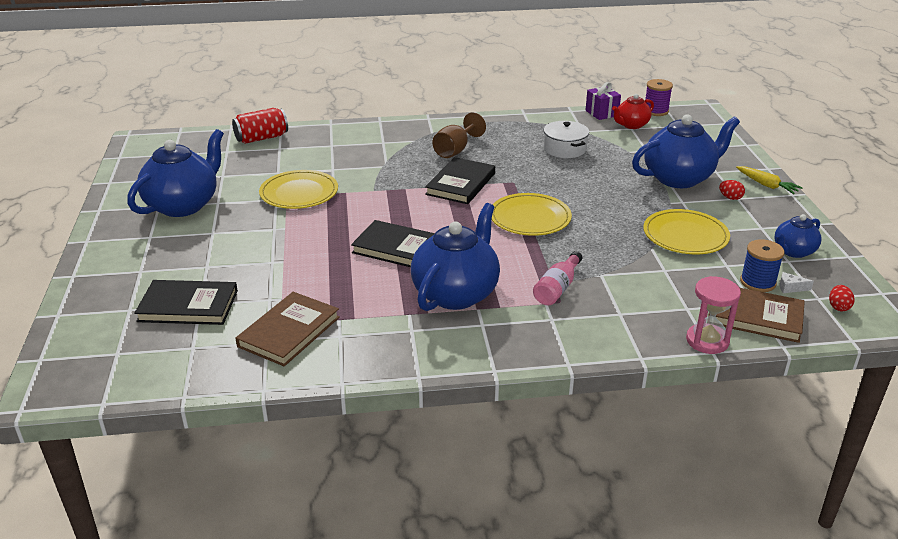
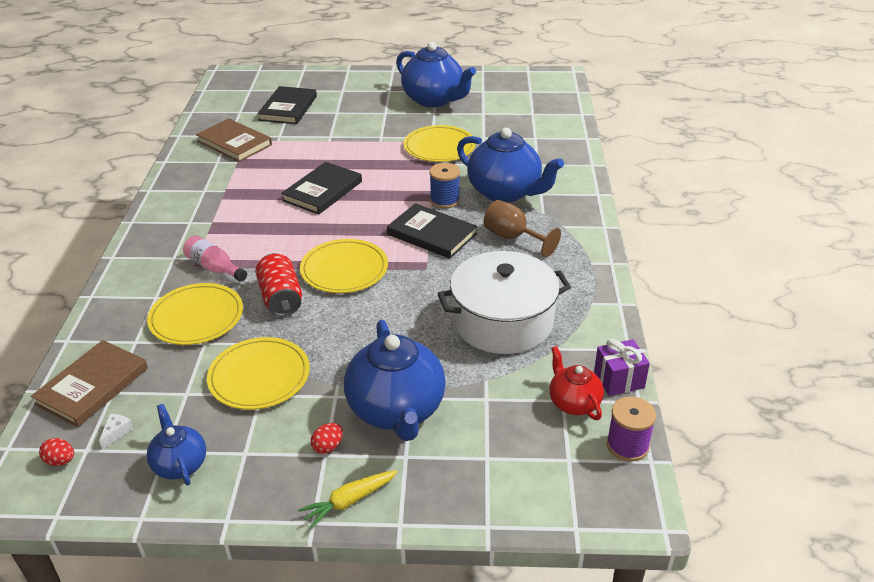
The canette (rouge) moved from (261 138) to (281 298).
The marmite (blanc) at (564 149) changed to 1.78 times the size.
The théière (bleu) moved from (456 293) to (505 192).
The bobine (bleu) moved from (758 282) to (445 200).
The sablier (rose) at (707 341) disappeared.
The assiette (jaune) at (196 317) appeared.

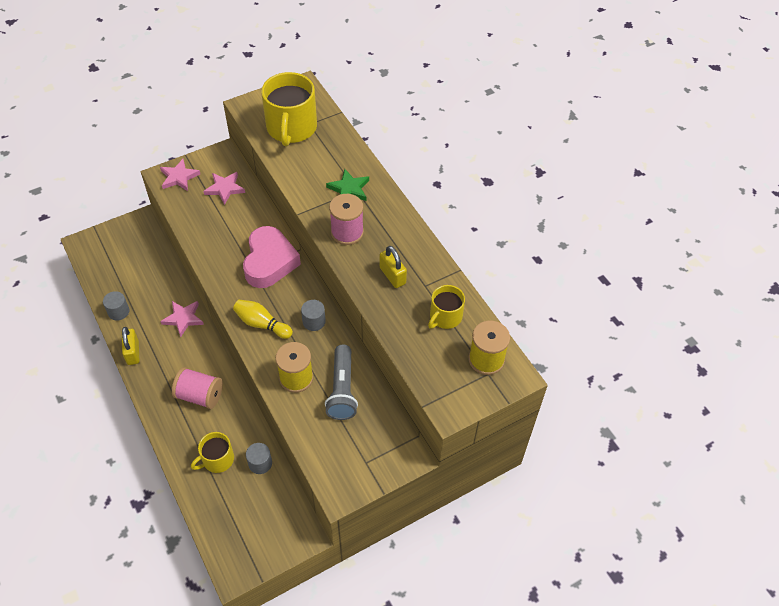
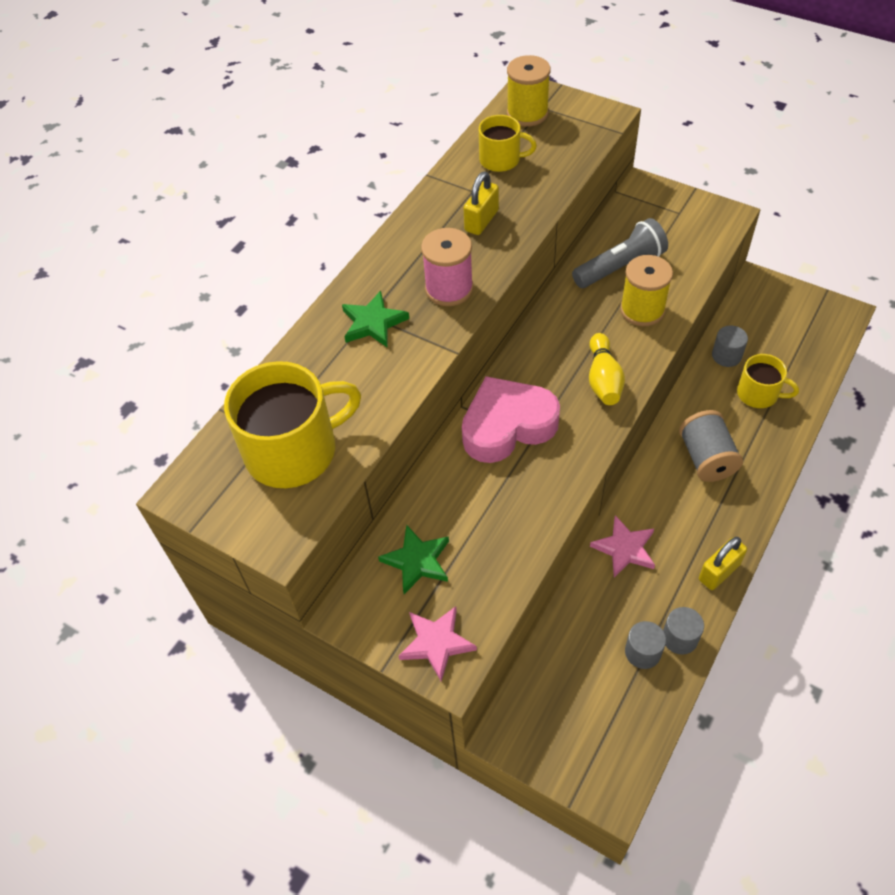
The étoile (rose) at (225 188) became the étoile (vert) at (417 561).
The cylindre (gris) moved from (314 321) to (642 652).
The bobine (rose) at (200 395) became the bobine (gris) at (706 458).

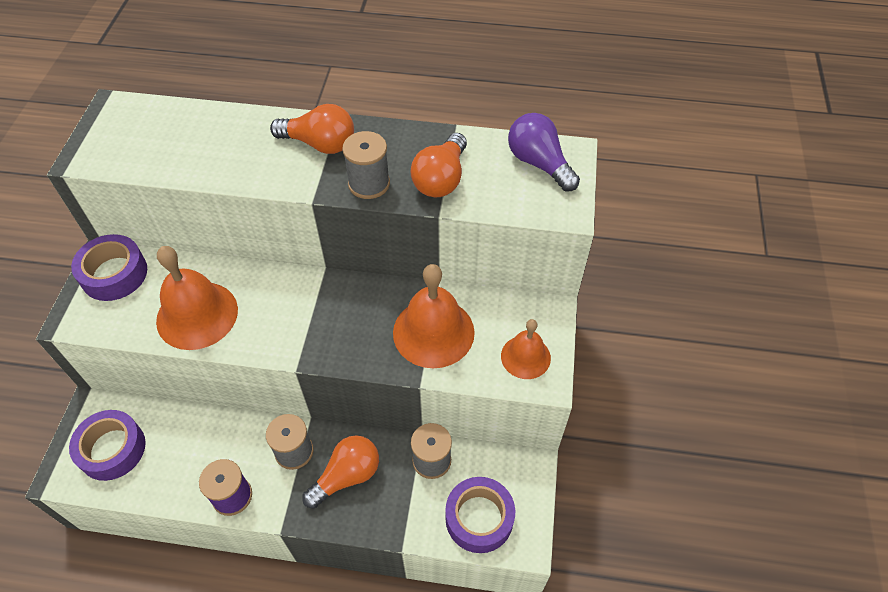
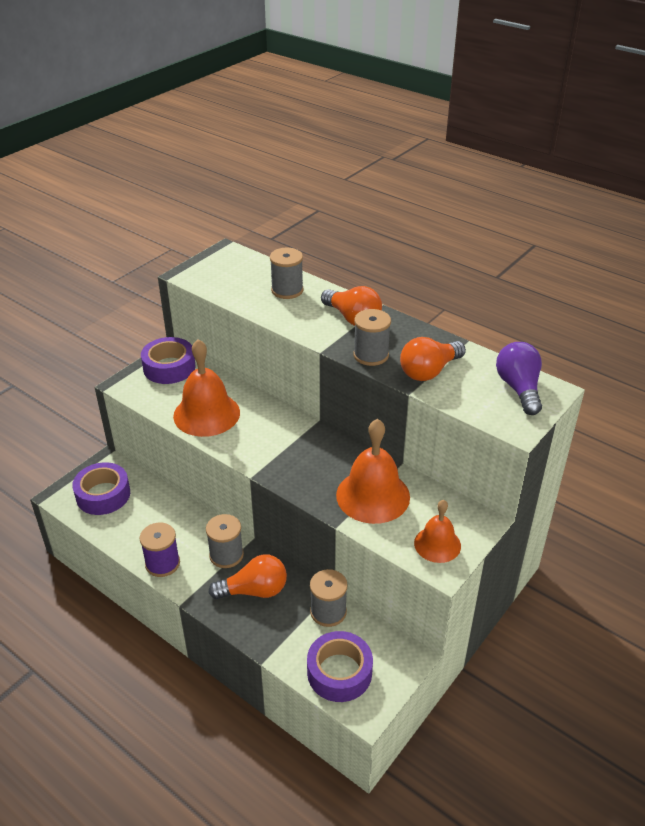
The bobine (gris) at (287 290) appeared.

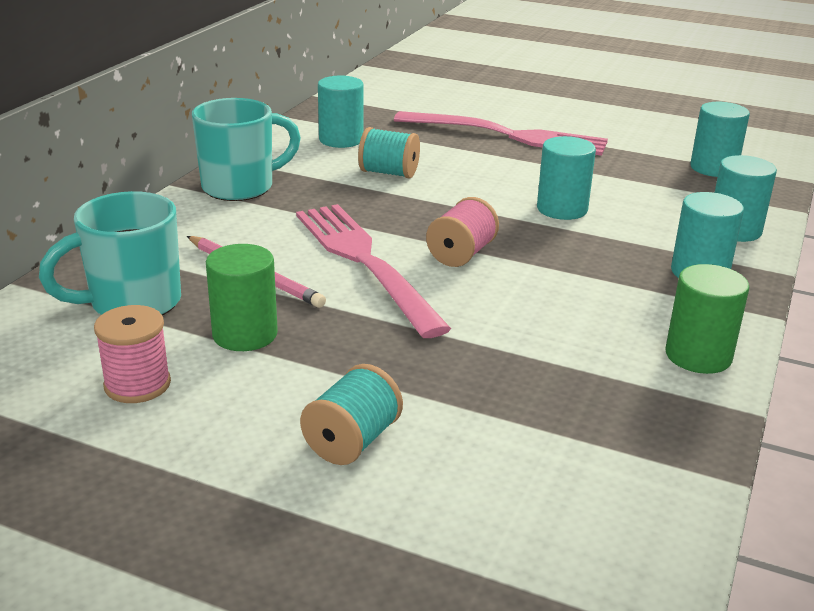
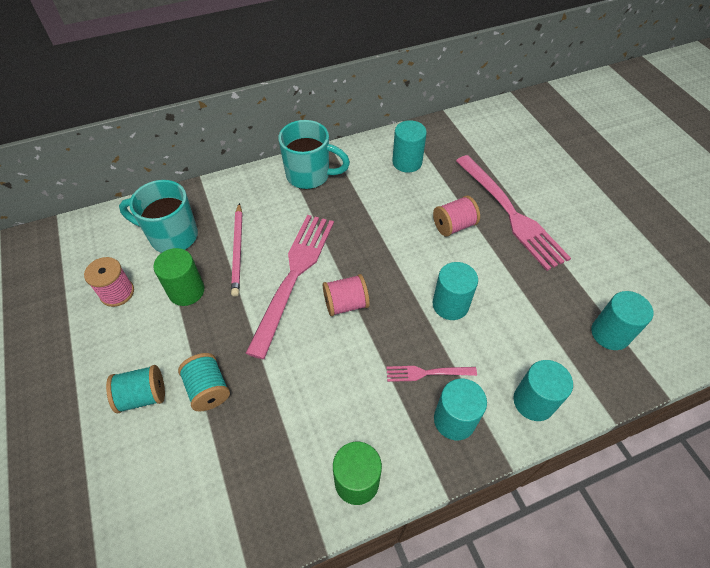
The bobine (turquoise) moved from (389 173) to (208 389).
The bobine (rose) at (453 226) appeared.
The fourchette (rose) at (426 373) appeared.

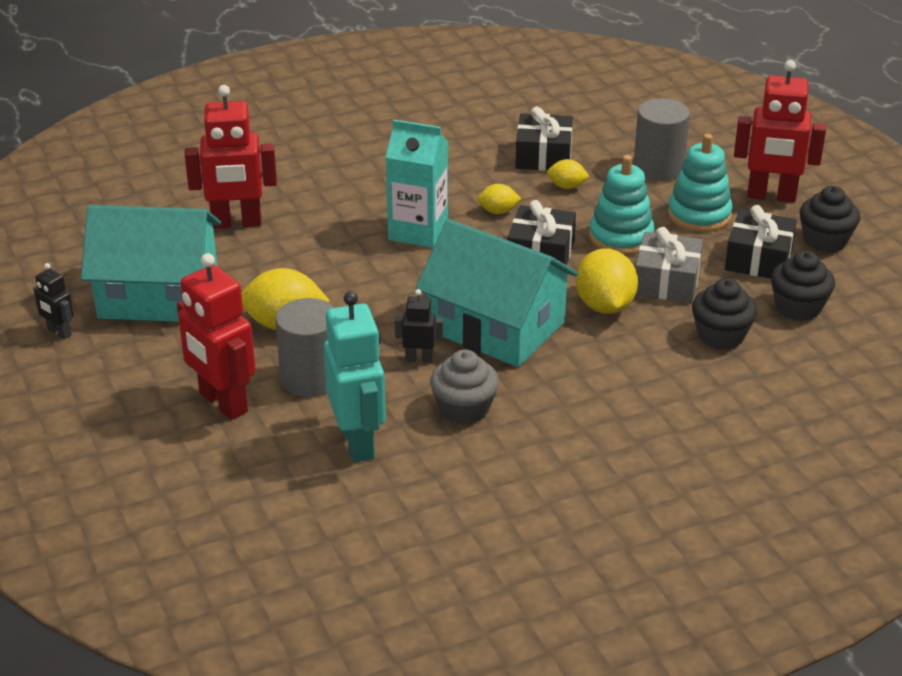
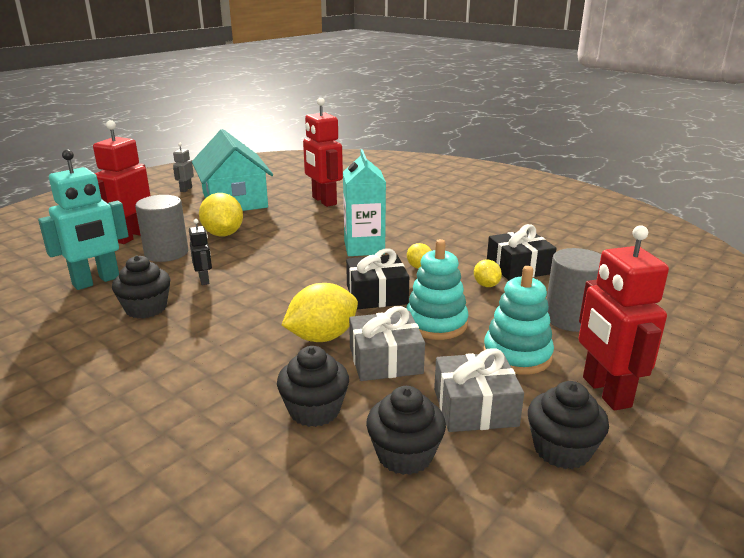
The cadeau (noir) at (758 259) became the cadeau (gris) at (475 407).
The maison (turquoise) at (496 326) disappeared.
The robot (noir) at (59 332) became the robot (gris) at (186 189).
The muffin (gris) at (464 409) became the muffin (noir) at (146 308).

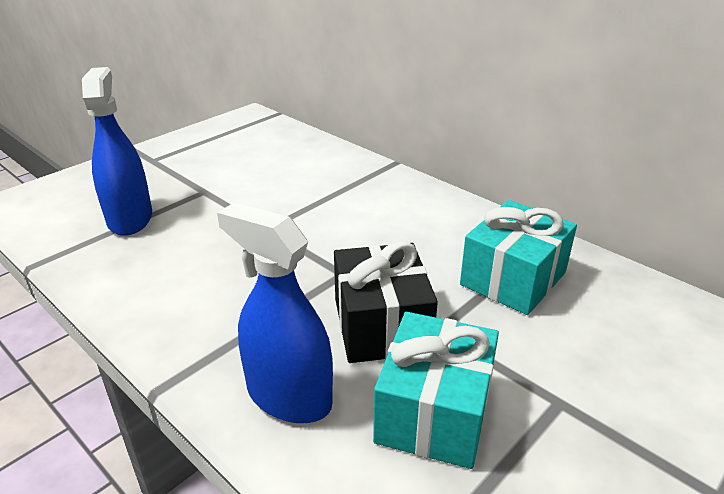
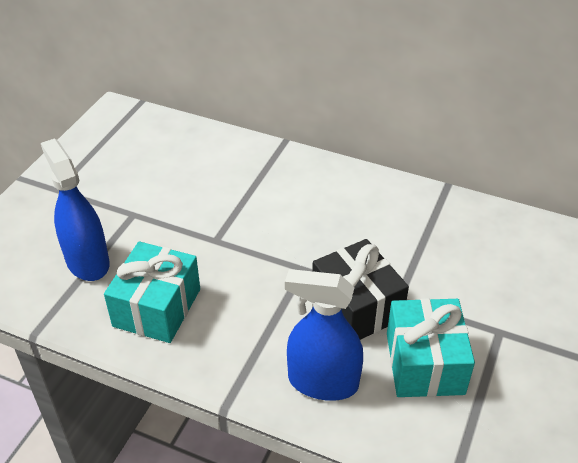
The cadeau (turquoise) moved from (513 278) to (157 307).

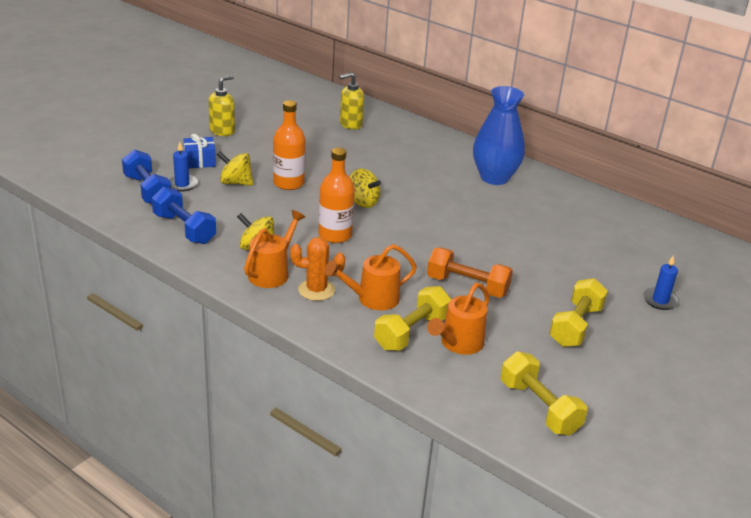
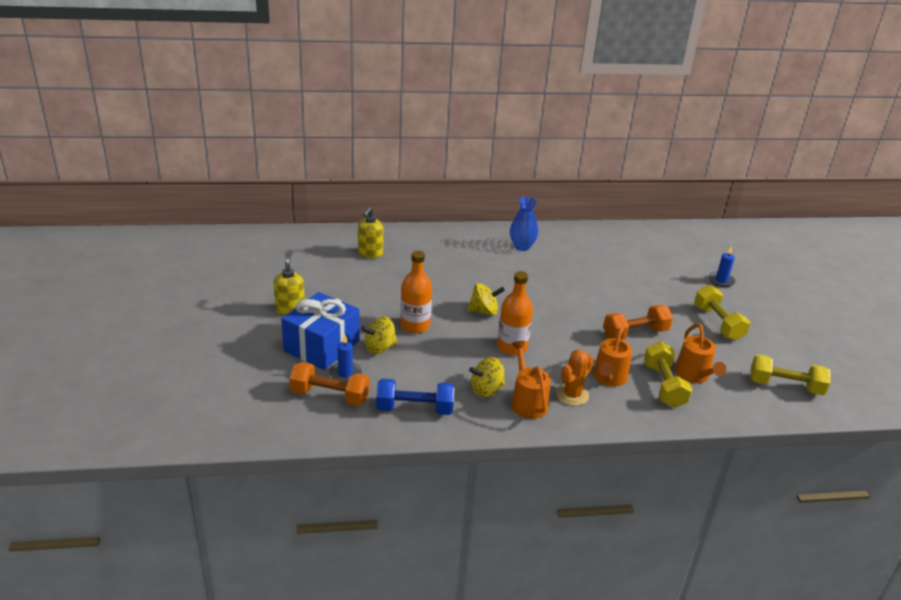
The vase (bleu) at (494 178) changed to 0.66 times the size.
The cadeau (bleu) at (200 161) changed to 1.92 times the size.
The haltère (bleu) at (147 191) became the haltère (orange) at (330 396).

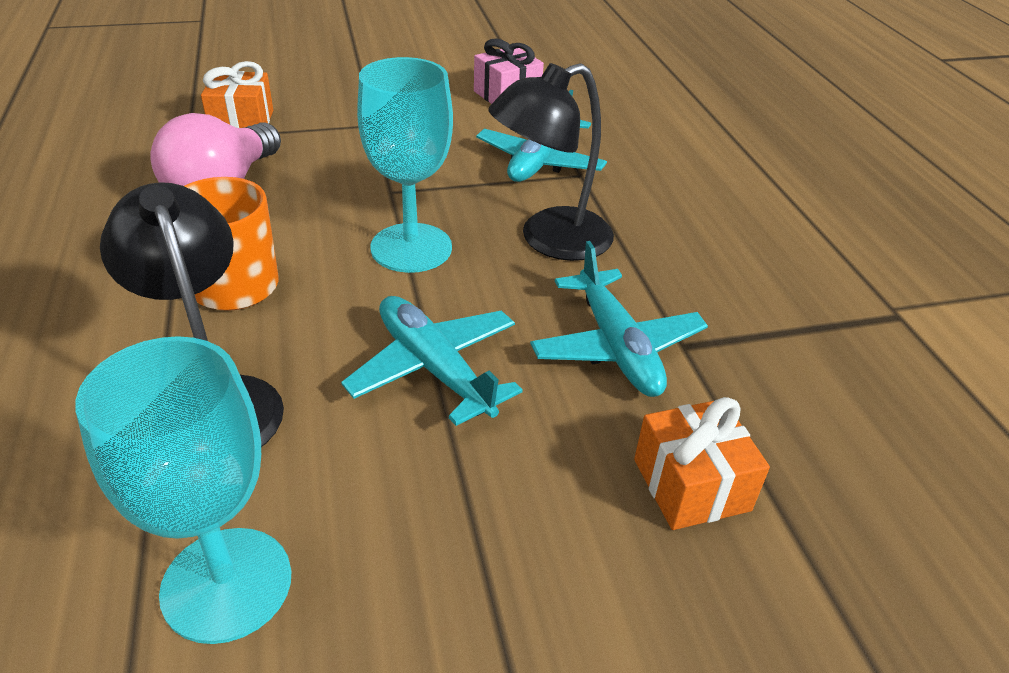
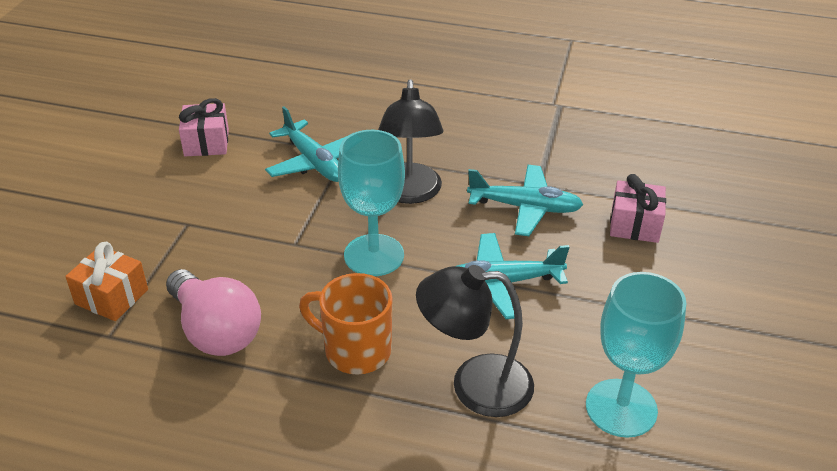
The cadeau (orange) at (691 485) became the cadeau (rose) at (634 225).

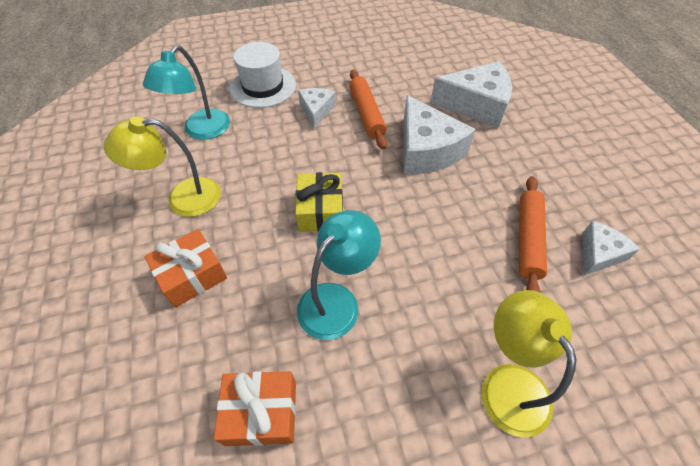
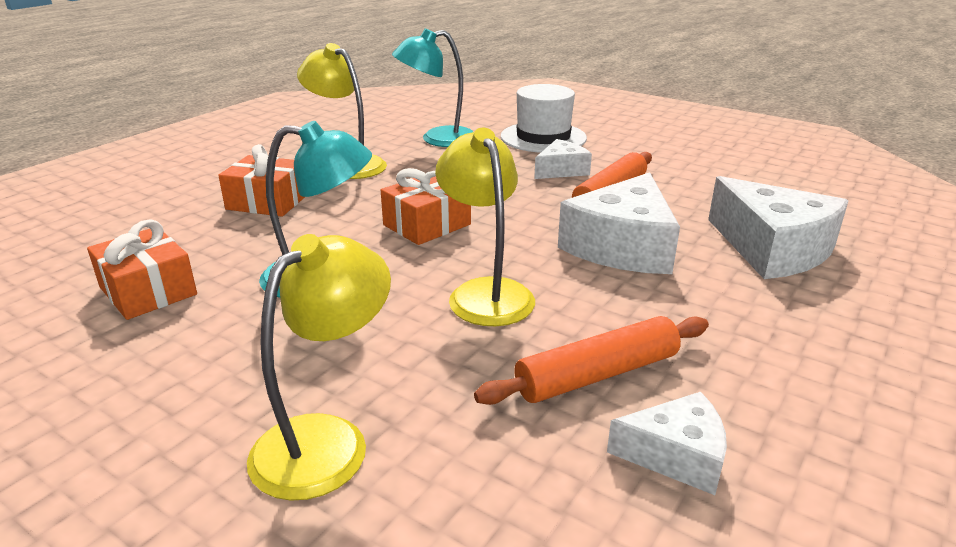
The cadeau (jaune) at (321 211) became the cadeau (orange) at (427 225).
The lampe (jaune) at (485 292) appeared.

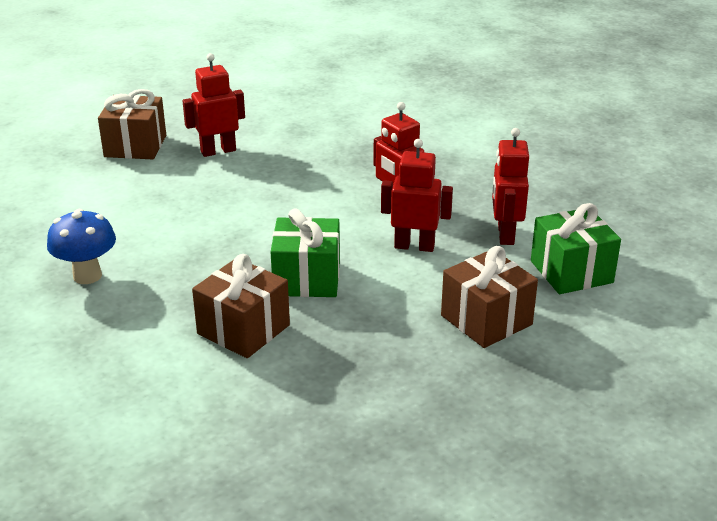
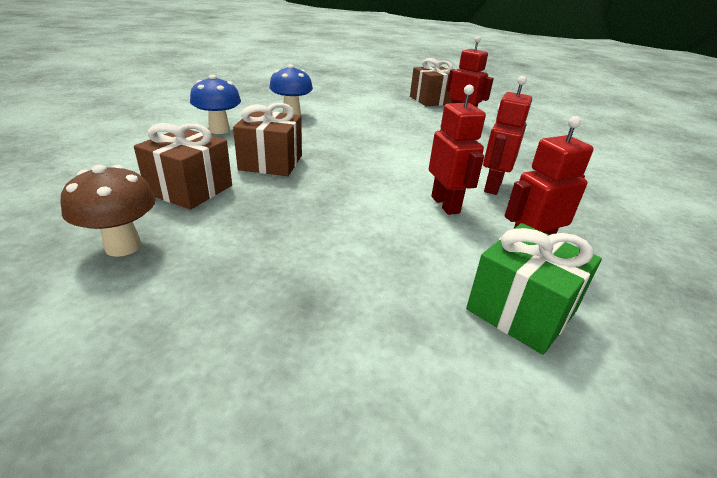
The cadeau (vert) at (307 279) disappeared.
The cadeau (marron) moved from (486 320) to (190 189).
The champignon (bleu) at (219 130) appeared.
The champignon (marron) at (123 246) appeared.

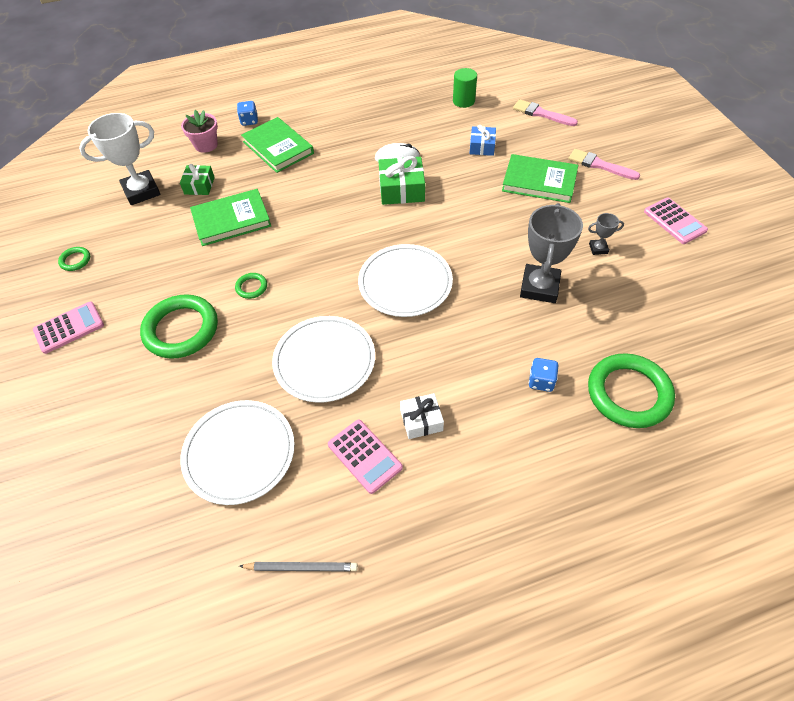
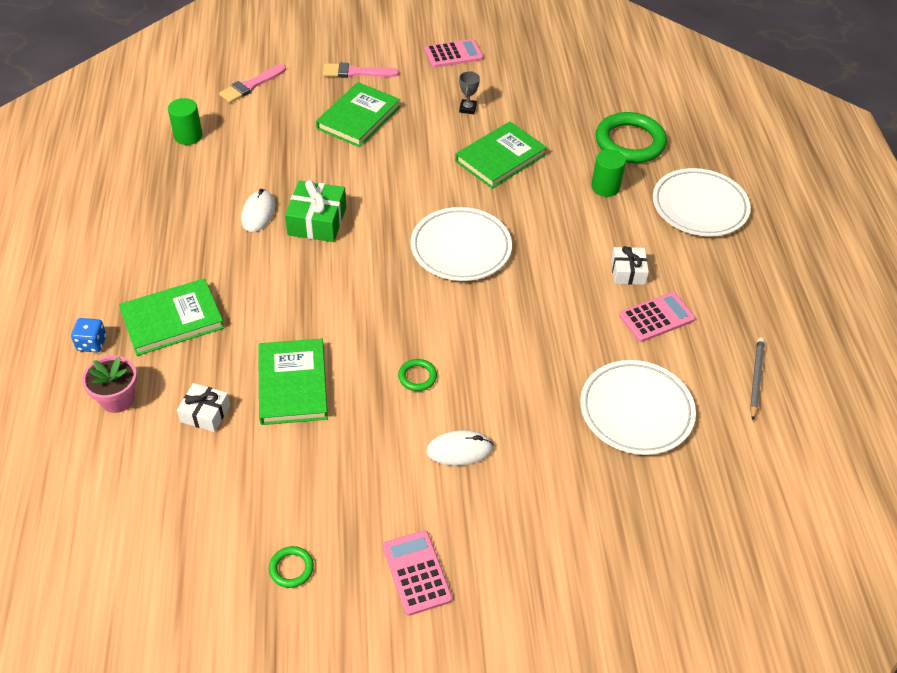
The trophée (blanc) at (141 191) disappeared.
The cadeau (bleu) at (482 147) disappeared.
The pinceau (rose) at (599 165) turned 45 degrees clockwise.
The cadeau (vert) at (199 185) became the cadeau (blanc) at (205 413).
The trophée (gris) at (539 287) was replaced by the livre (vert) at (500 158).
The anneau (vert) at (181 329) was replaced by the souris (blanc) at (459 450).
The assiette (blanc) moved from (324 361) to (699 206).
The dé (bleu) at (541 381) was replaced by the cylindre (vert) at (605 187).

